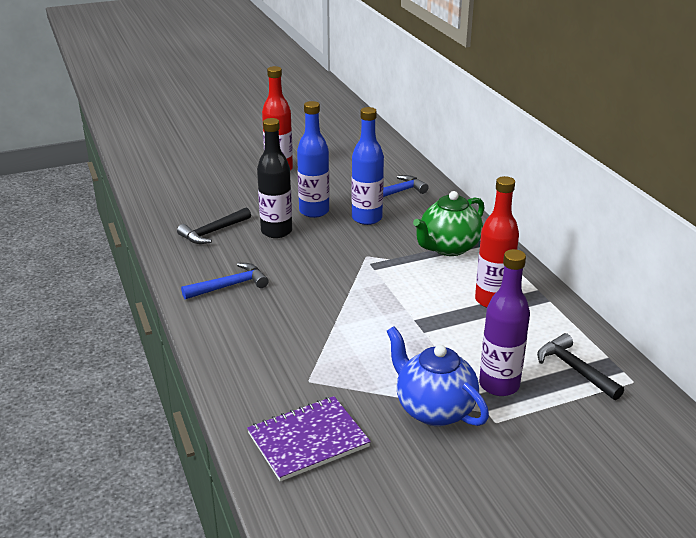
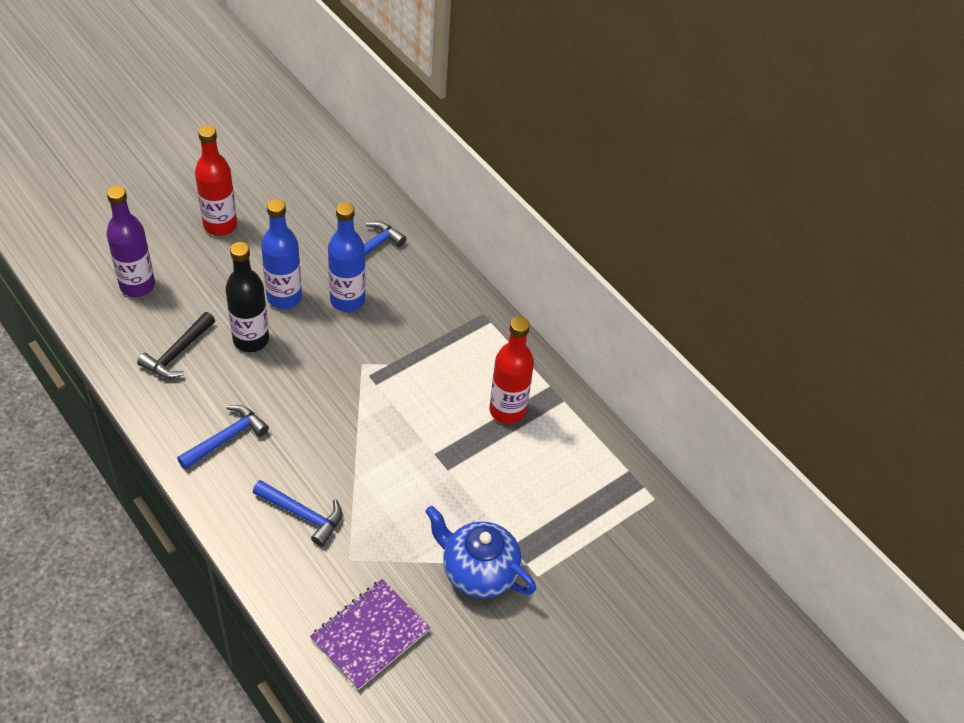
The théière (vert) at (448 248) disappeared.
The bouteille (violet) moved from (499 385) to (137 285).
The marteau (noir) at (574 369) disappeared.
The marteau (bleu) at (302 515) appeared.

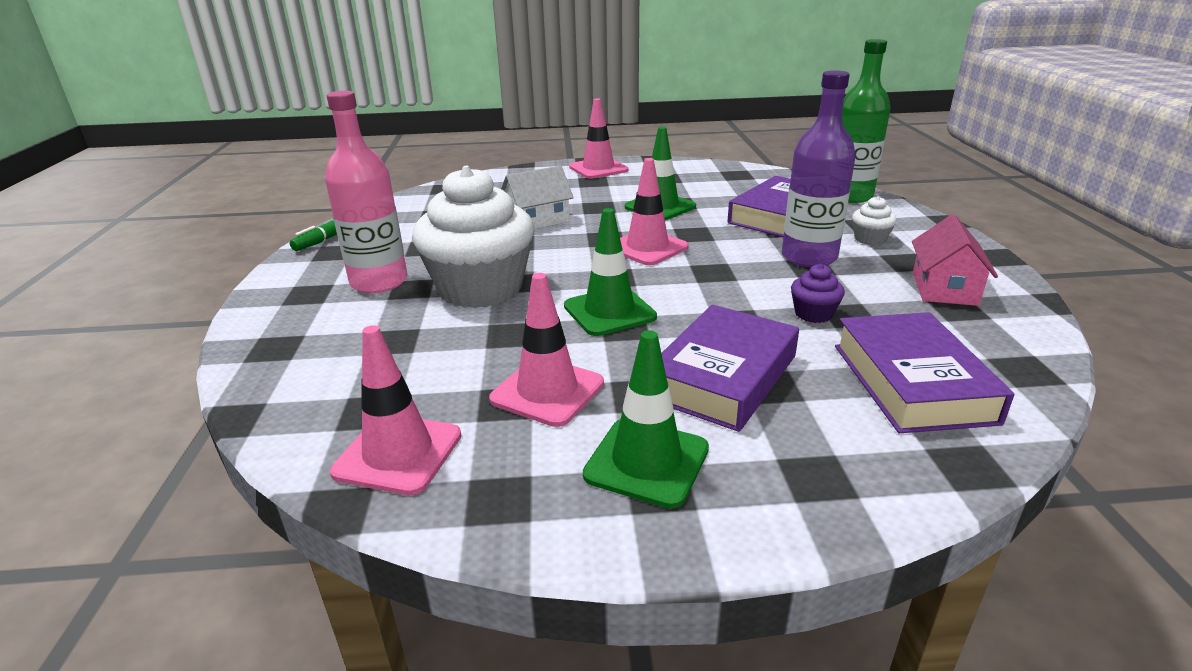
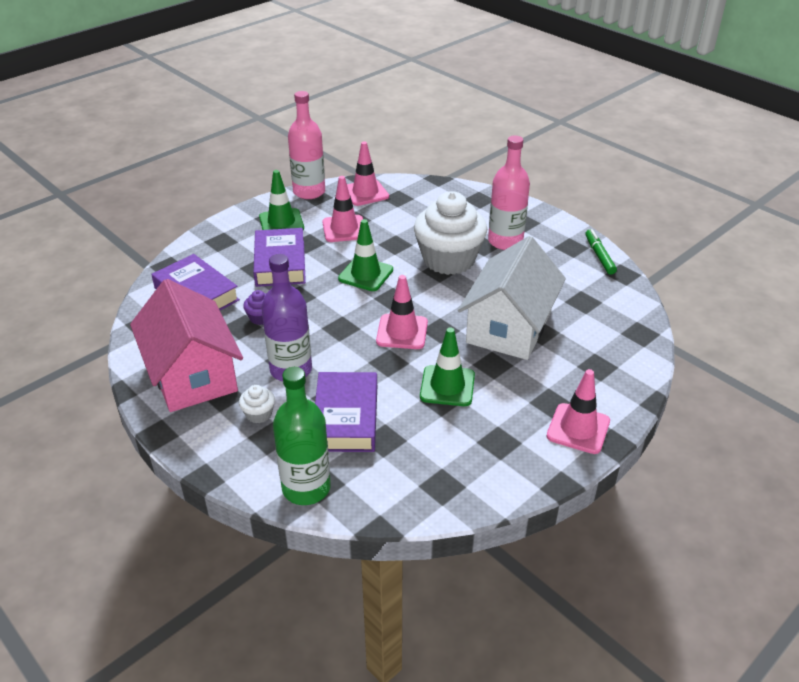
The maison (blanc) at (537 220) changed to 1.89 times the size.
The maison (rose) at (944 288) changed to 1.89 times the size.
The bouteille (rose) at (309 192) appeared.

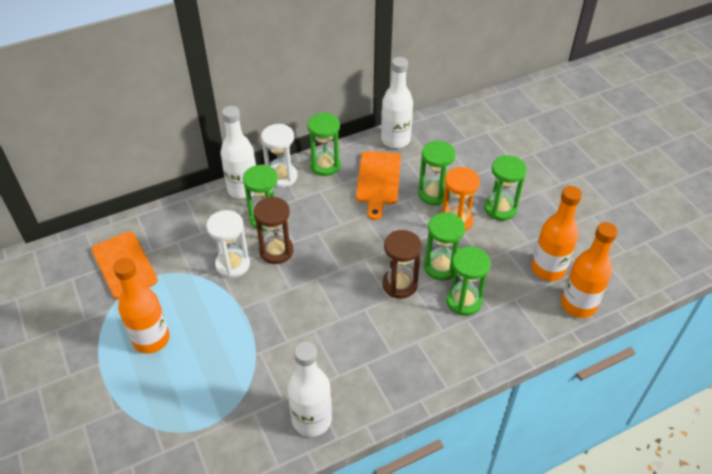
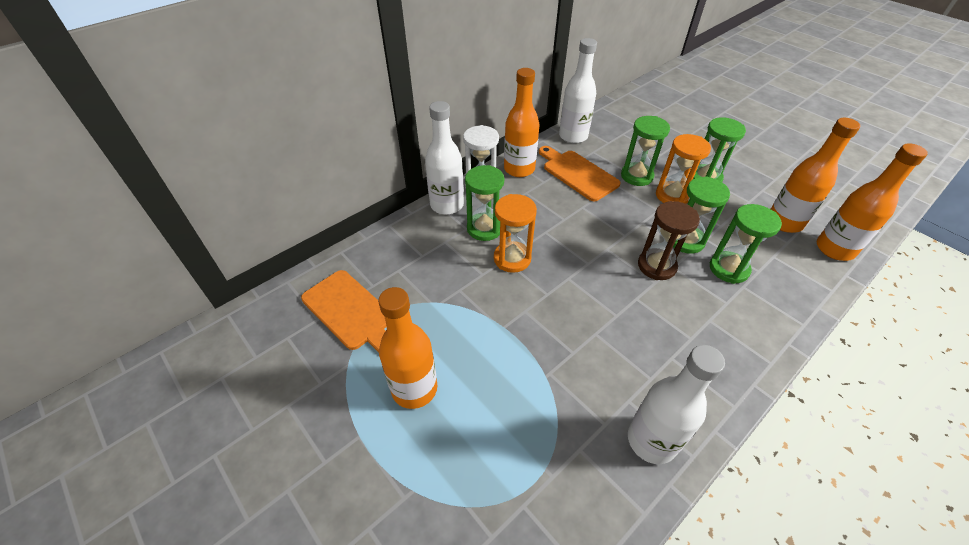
The sablier (vert) at (325 165) was replaced by the bouteille (orange) at (519 169).
The planche à découper (orange) at (378 181) turned 150 degrees clockwise.
The sablier (marron) at (276 251) became the sablier (orange) at (512 258).
The sablier (blanc) at (232 264) disappeared.

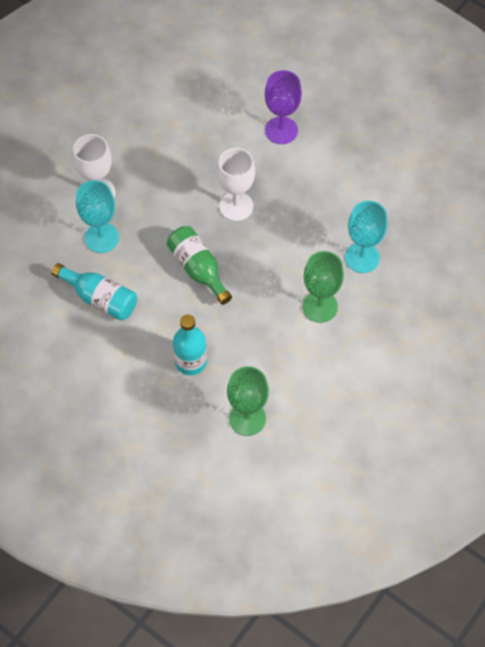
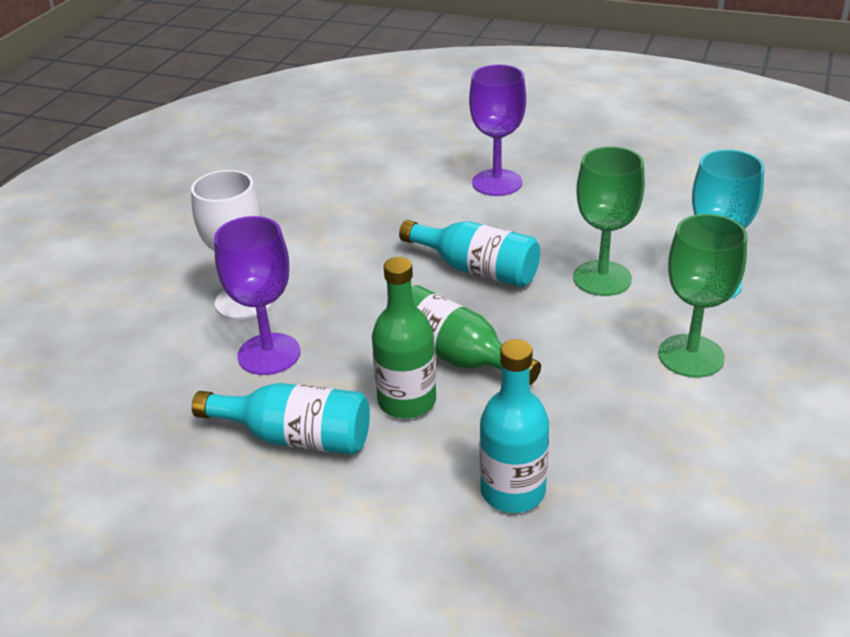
The verre à pied (blanc) at (236 206) was replaced by the bouteille (turquoise) at (477 269).
The verre à pied (turquoise) at (101 238) became the verre à pied (violet) at (269 354).
The verre à pied (vert) moved from (247 418) to (602 278).
The bouteille (vert) at (407 401) appeared.

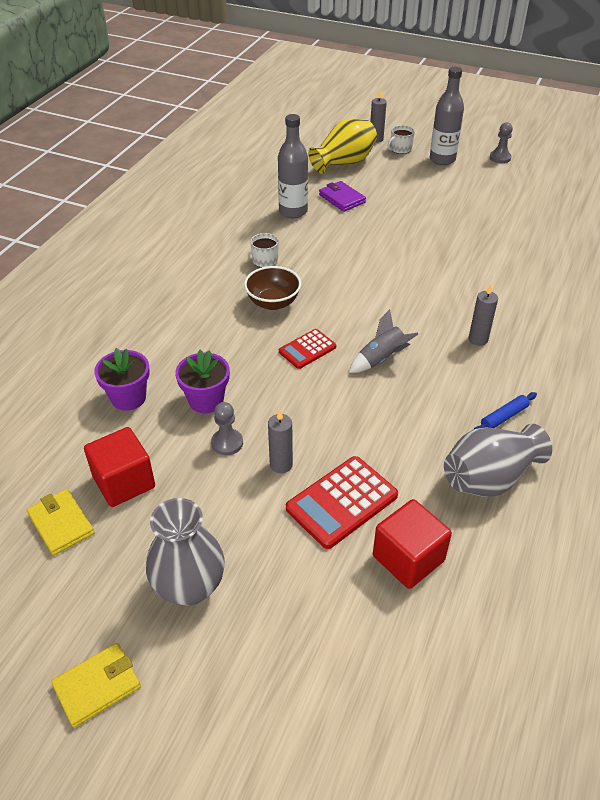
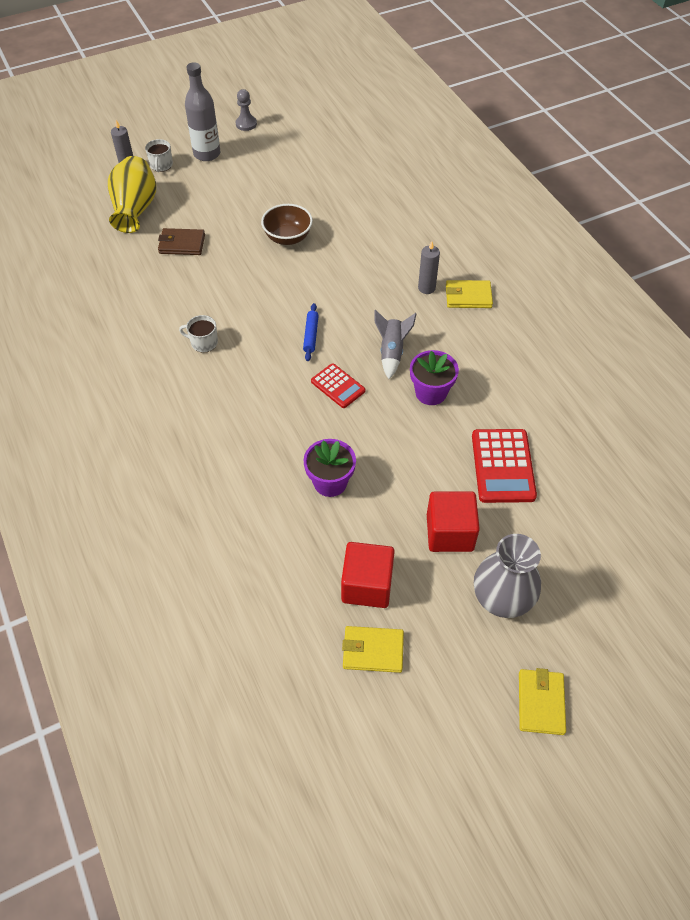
The bouteille (gris) at (293 211) disappeared.
The portefeuille (violet) at (342 199) became the portefeuille (marron) at (182 244).
The bol (marron) moved from (273 303) to (288 238).
The calculatrice (rouge) at (307 349) turned 45 degrees counterclockwise.
The pot de fleurs (violet) moved from (128 398) to (431 393).
The rouleau à pâtisserie (bleu) moved from (504 417) to (311 335).
The pion (gris) at (227 443) disappeared.
The bougie (gris) at (281 464) disappeared.
The vase (gris) at (489 478) disappeared.
The cube (rouge) moved from (408 558) to (449 533).
The portefeuille (jaune) at (468 296) appeared.

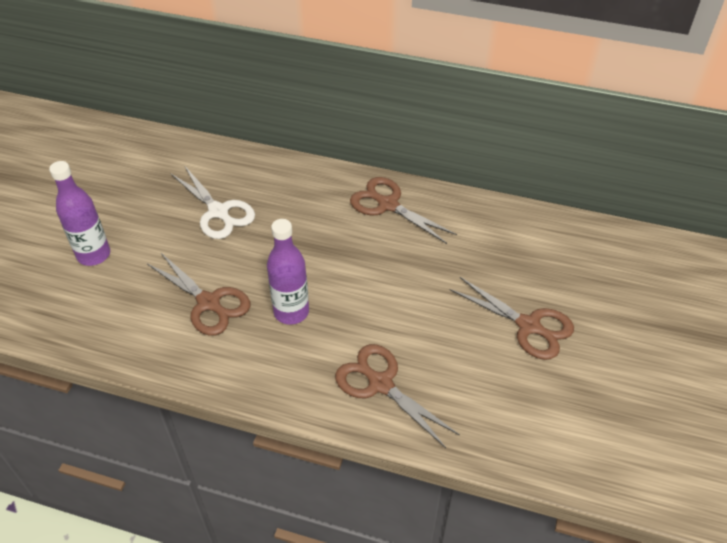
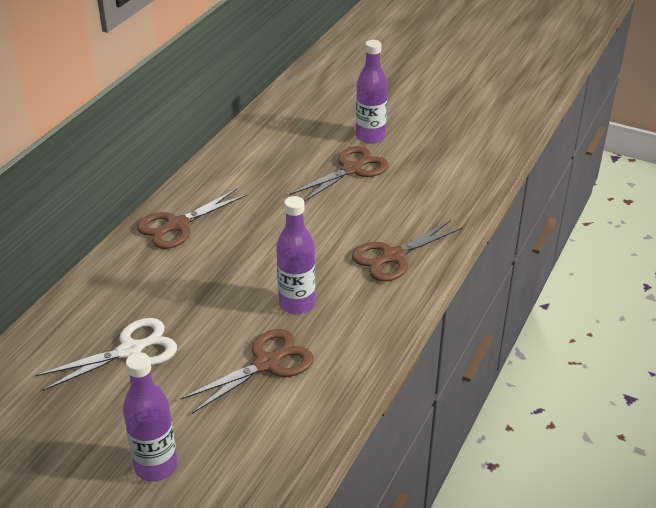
The bouteille (violet) at (370 136) appeared.

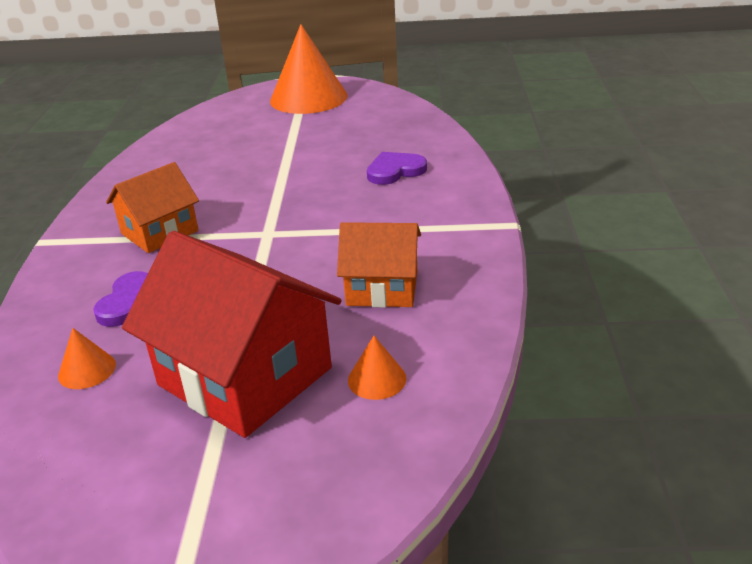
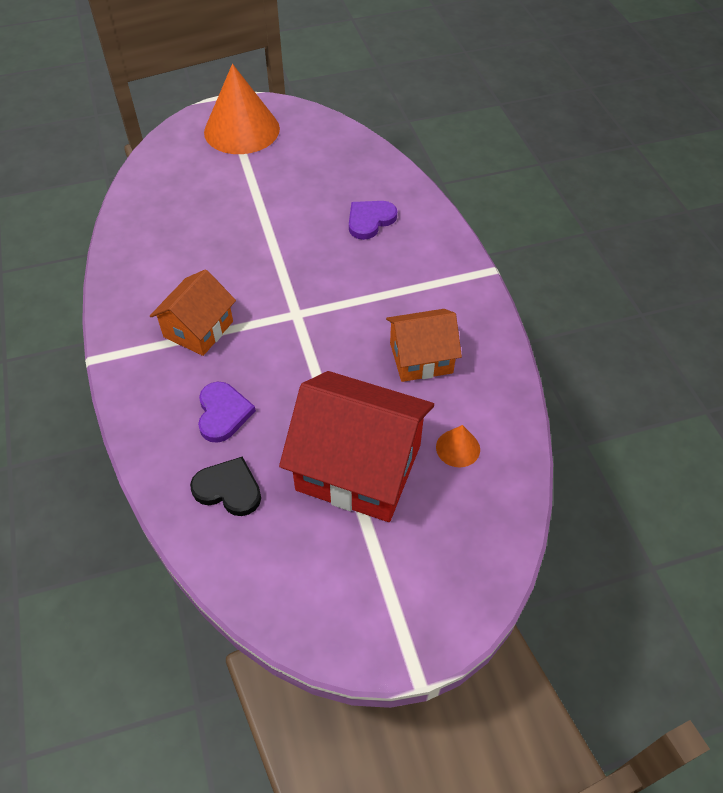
The cône (orange) at (87 370) was replaced by the cœur (noir) at (228 489).

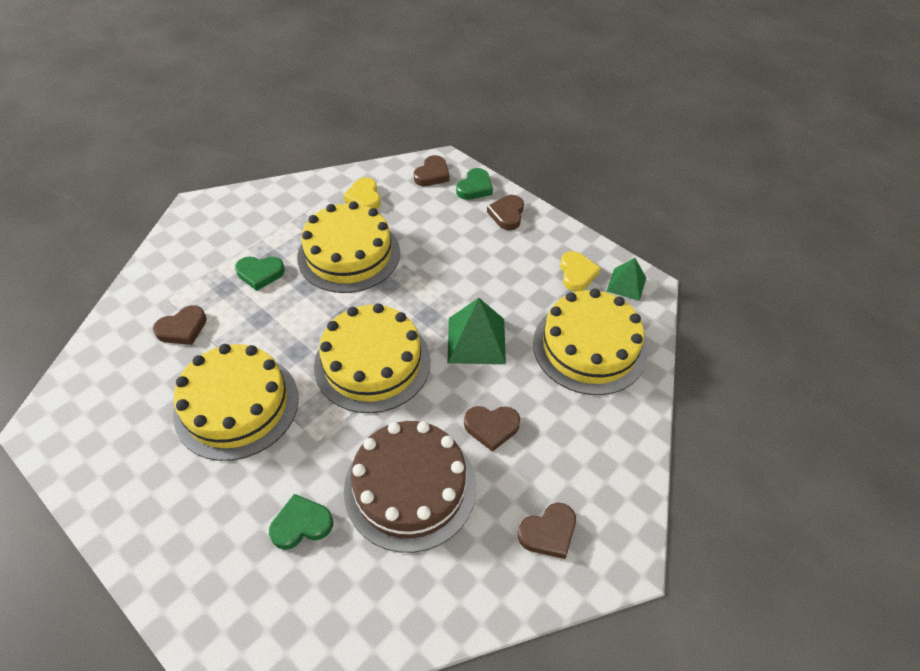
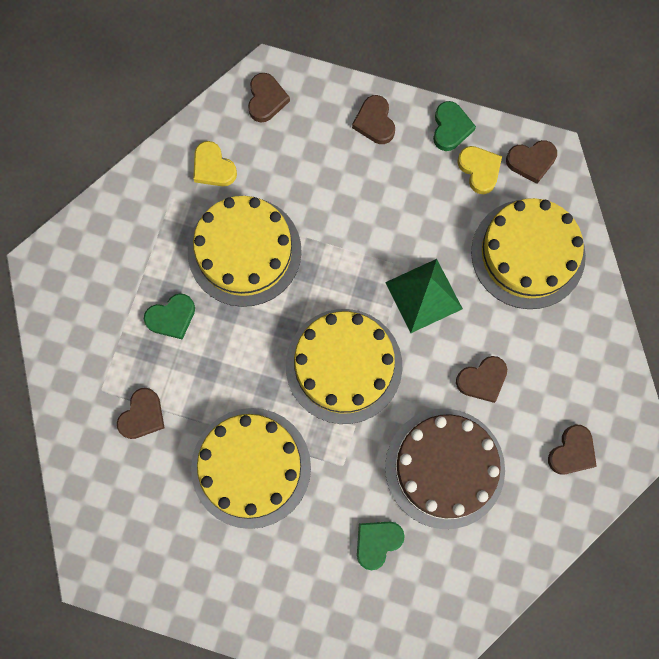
The cœur (vert) moved from (475 187) to (450 128).
The pyramide (vert) at (626 284) was replaced by the cœur (marron) at (531 161).

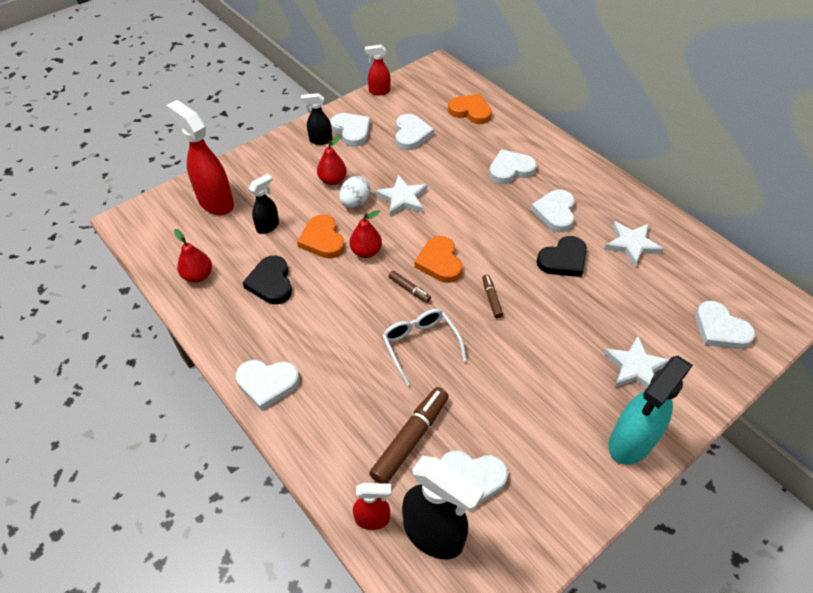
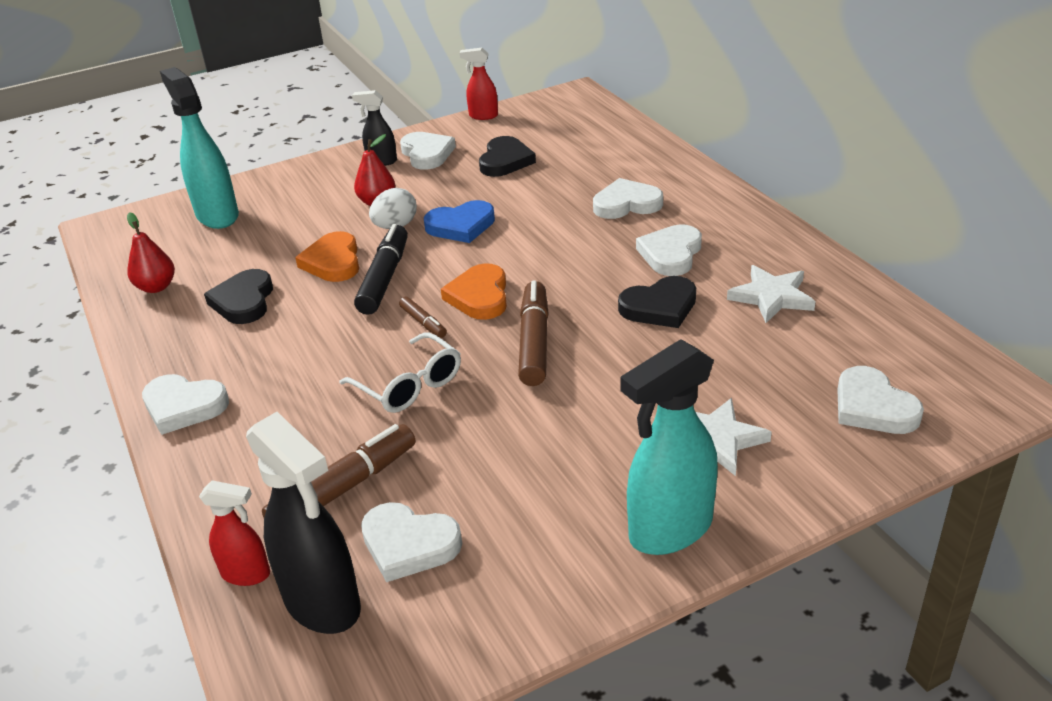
The cœur (orange) at (470 111) disappeared.
The vaporisateur (rouge) at (215 202) became the vaporisateur (turquoise) at (217 215).
The cœur (blanc) at (411 134) became the cœur (noir) at (505 161).
The vaporisateur (noir) at (268 226) disappeared.
The étoile (blanc) at (402 198) was replaced by the cœur (bleu) at (461 226).
The poire (rouge) at (366 252) was replaced by the feutre (noir) at (384 278).
The feutre (marron) at (491 299) changed to 1.95 times the size.
The lunettes (blanc) at (420 345) turned 150 degrees clockwise.

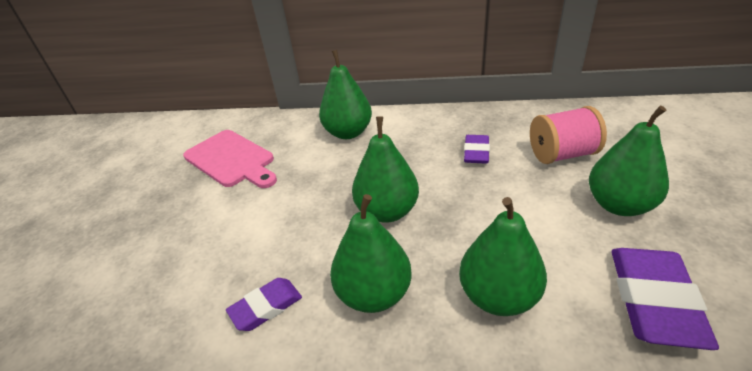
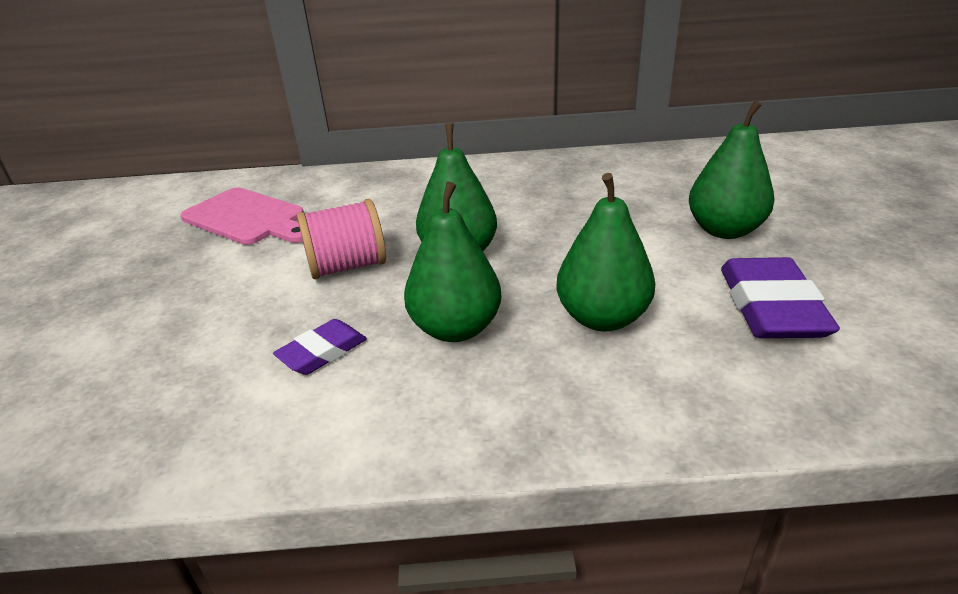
The poire (vert) at (348 132) disappeared.
The bobine (rose) moved from (561 154) to (347 267).
The gomme (violet) at (476 152) disappeared.

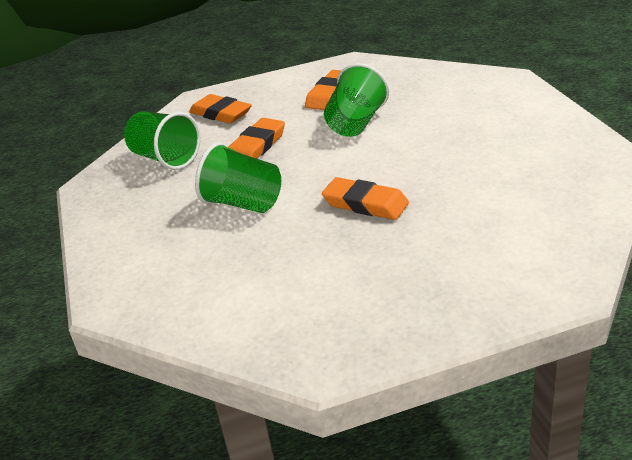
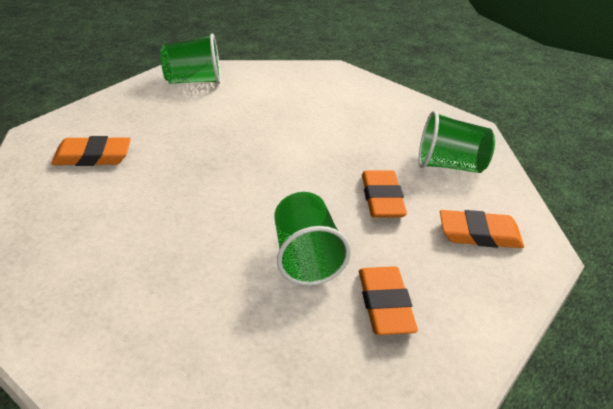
The gobelet (vert) moved from (243 203) to (194 81).
The gomme (orange) moved from (365 204) to (92 156).

